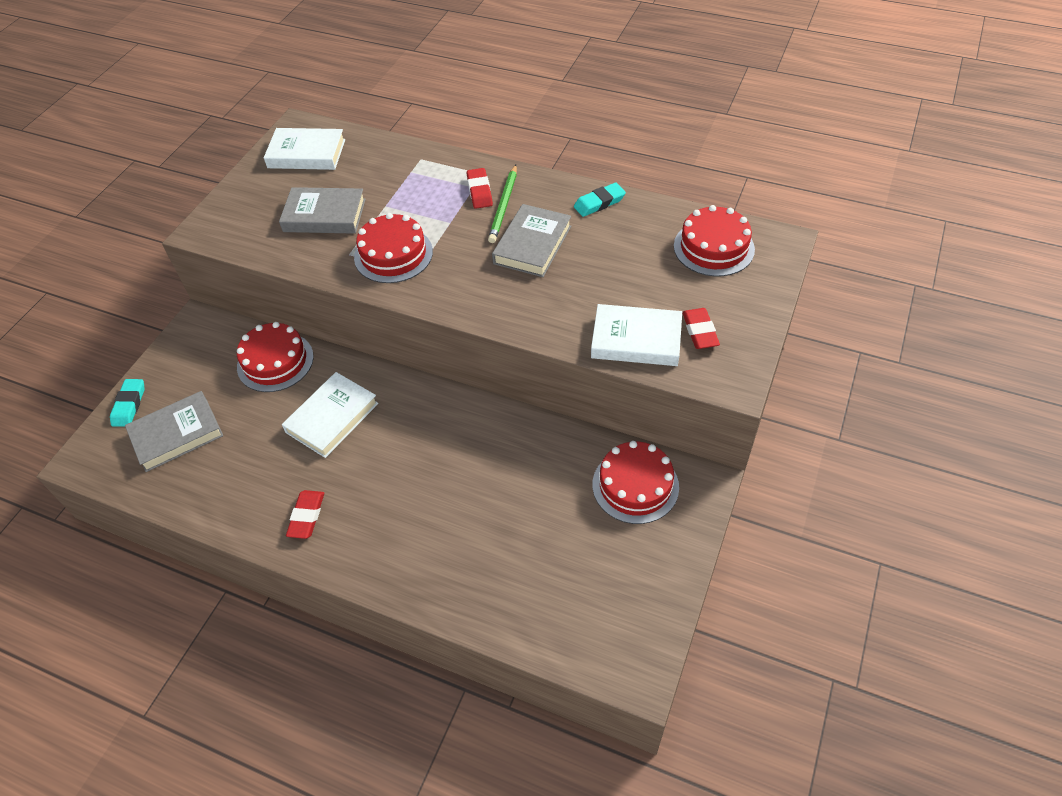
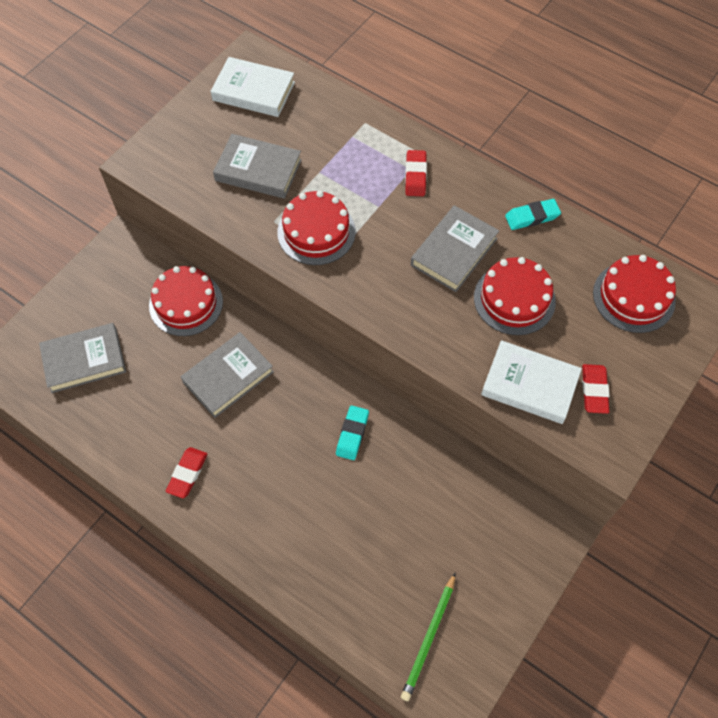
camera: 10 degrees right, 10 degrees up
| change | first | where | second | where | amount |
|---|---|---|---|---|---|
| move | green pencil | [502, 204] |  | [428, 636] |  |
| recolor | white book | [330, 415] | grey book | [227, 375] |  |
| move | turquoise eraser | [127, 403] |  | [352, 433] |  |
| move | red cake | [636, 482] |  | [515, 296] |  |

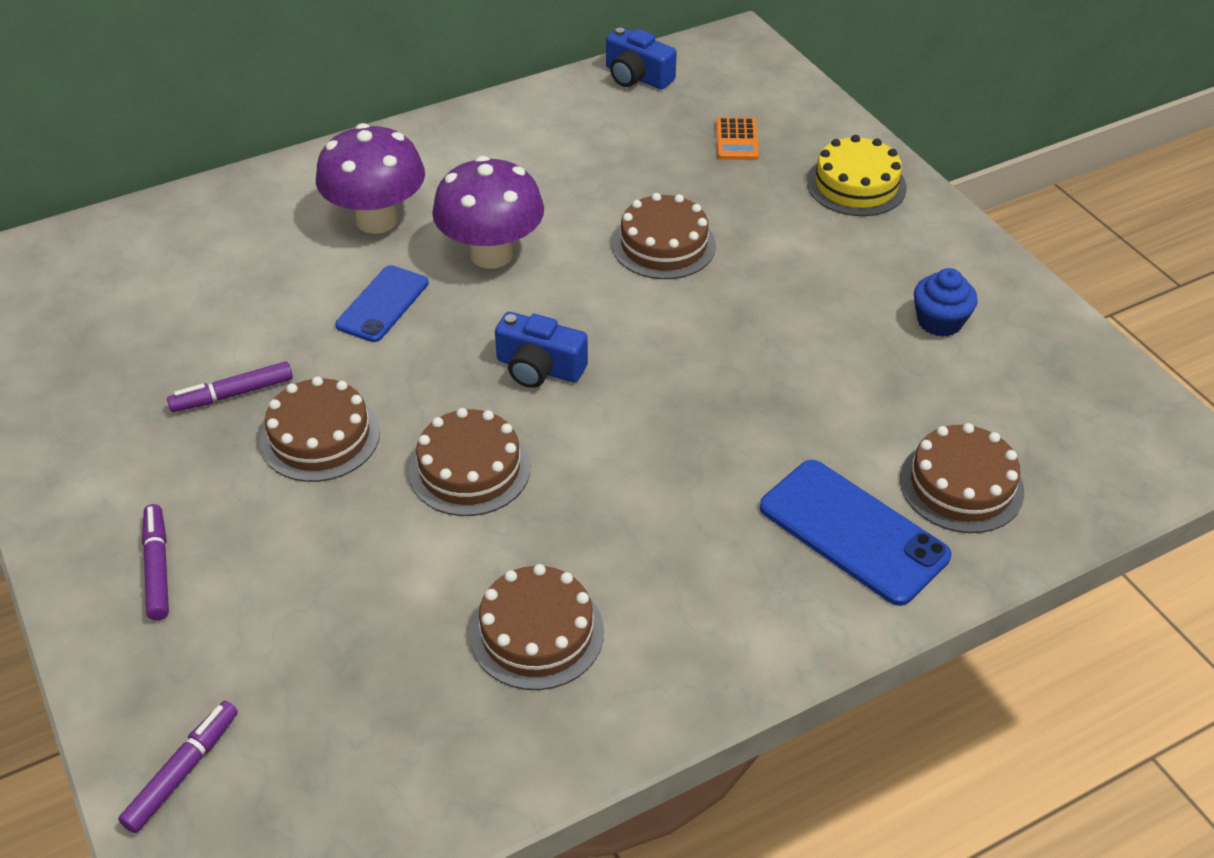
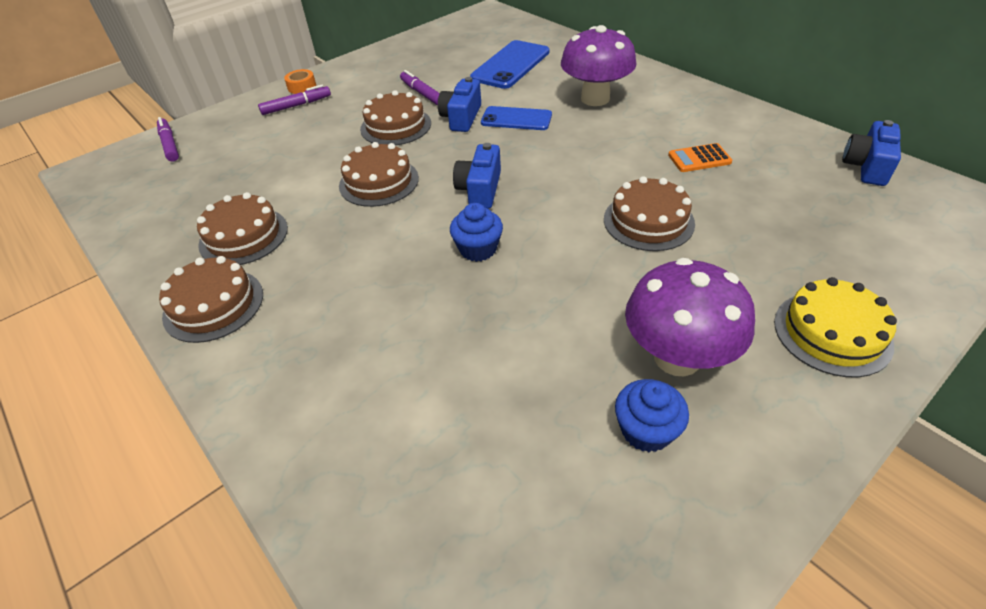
camera: 80 degrees right, 0 degrees up
| change | first | where | second | where | amount |
|---|---|---|---|---|---|
| move | orange calculator | [737, 138] |  | [700, 157] |  |
| move | purple mushroom | [488, 212] |  | [690, 317] |  |
| move | brown cake | [962, 478] |  | [211, 299] |  |
| move | blue phone | [855, 533] |  | [510, 64] |  |
| rotate | purple marker | [178, 767] |  | [168, 139] | 135 degrees counterclockwise |
| insert |  |  | orange tape | [300, 81] |  |
| insert |  |  | blue camera | [459, 104] |  |
| insert |  |  | blue cupcake | [476, 232] |  |

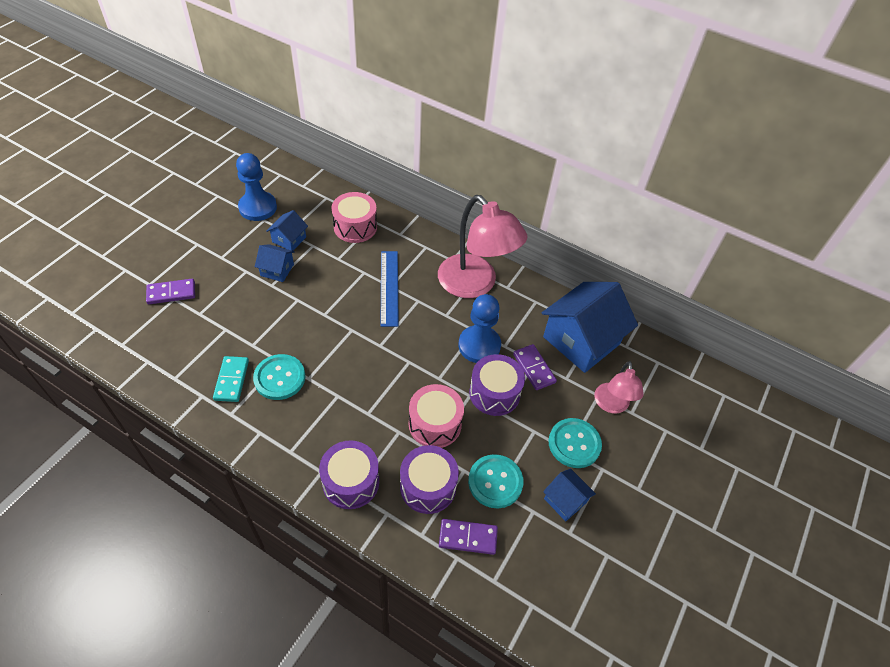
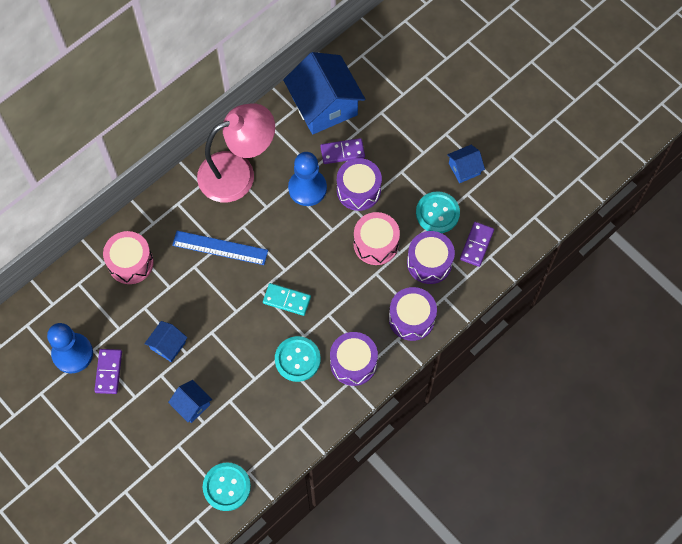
camera: 70 degrees left, 15 degrees up
| change | first | where | second | where | amount |
|---|---|---|---|---|---|
| move | blue house | [287, 230] |  | [190, 401] |  |
| move | purple domino | [170, 291] |  | [108, 371] |  |
| move | turquoise domino | [231, 379] |  | [287, 299] |  |
| delete | pink lamp | [619, 387] |  |  |  |
| move | turquoise button | [575, 443] |  | [227, 486] |  |
| insert |  |  | purple drum | [354, 359] |  |

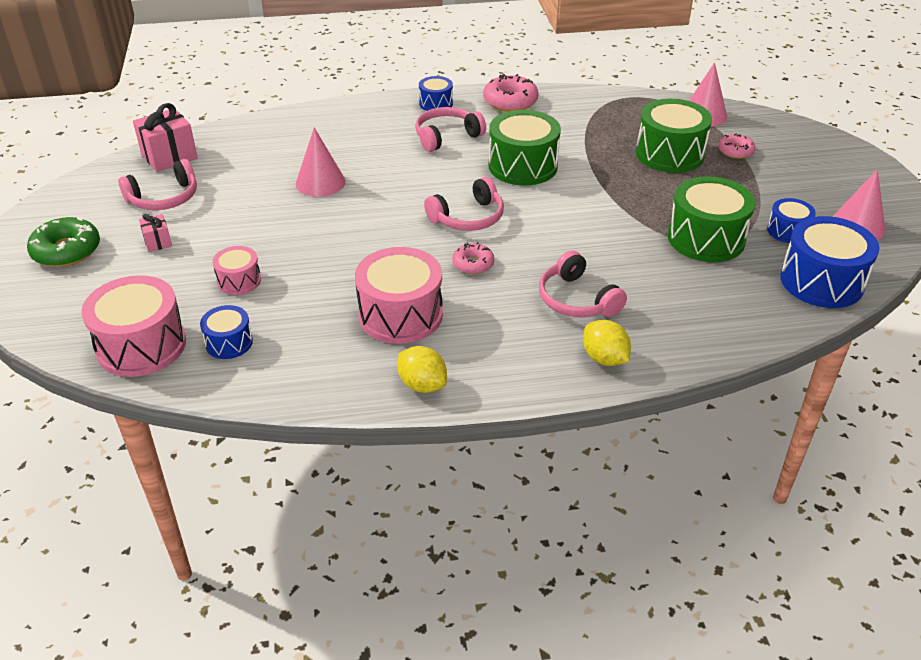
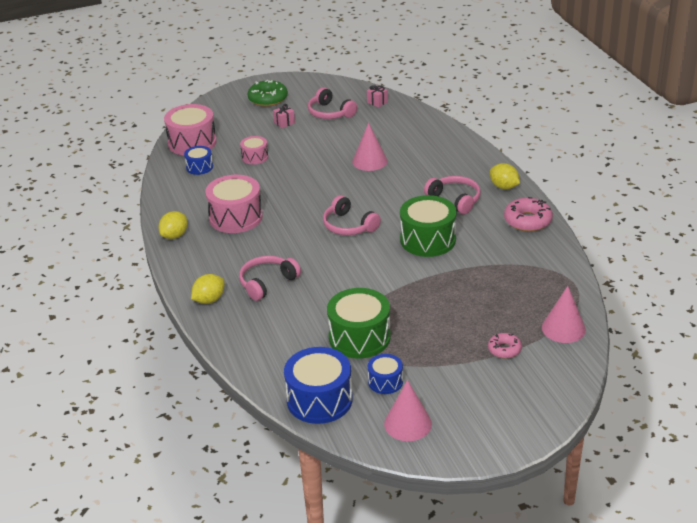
camera: 80 degrees right, 5 degrees down
| change | first | where | second | where | amount |
|---|---|---|---|---|---|
| replace | blue drum | [436, 93] | yellow lemon | [505, 176] |  |
| delete | green drum | [674, 136] |  |  |  |
| resize | pink gift | [165, 137] |  | [377, 96] | x0.53 |
| delete | pink donut | [473, 258] |  |  |  |

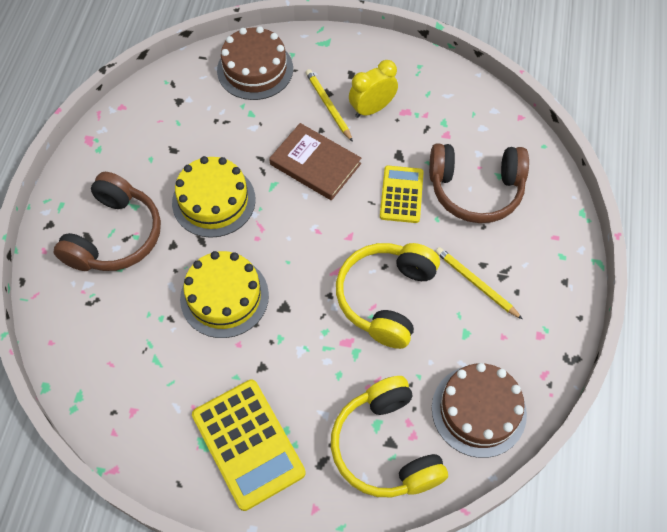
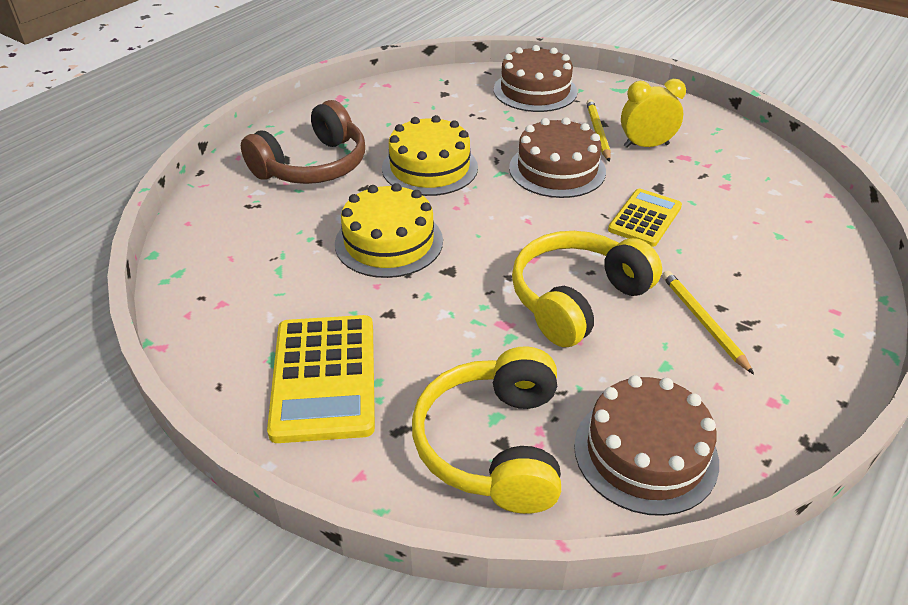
camera: 25 degrees right, 20 degrees down
| change | first | where | second | where | amount |
|---|---|---|---|---|---|
| replace | brown book | [315, 161] | brown cake | [557, 157] |  |
| delete | brown headphones | [479, 183] |  |  |  |

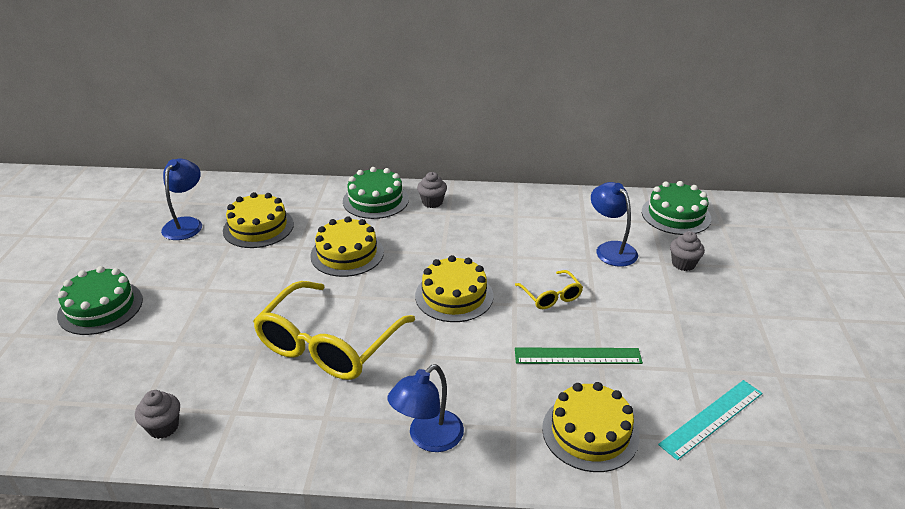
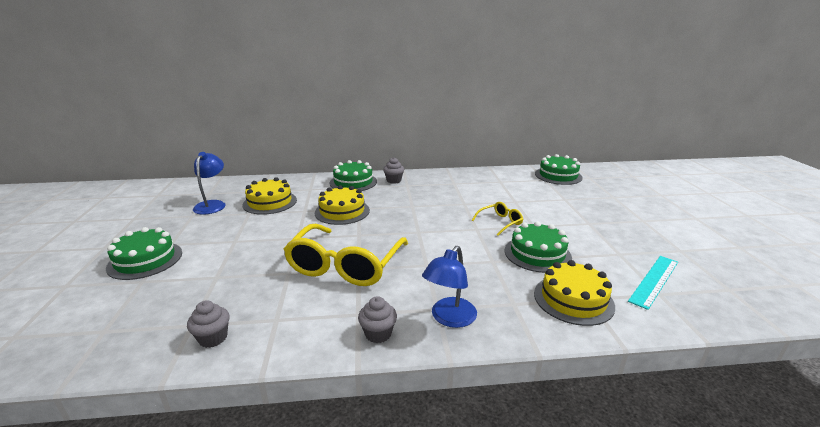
camera: 10 degrees left, 10 degrees down
| change | first | where | second | where | amount |
|---|---|---|---|---|---|
| delete | blue lamp | [614, 224] |  |  |  |
| move | grey cupcake | [687, 251] |  | [377, 319] |  |
| delete | yellow cake | [454, 288] |  |  |  |
| rotate | yellow glasses | [549, 289] |  | [497, 219] | 90 degrees counterclockwise |
| replace | green ruler | [579, 356] | green cake | [538, 247] |  |

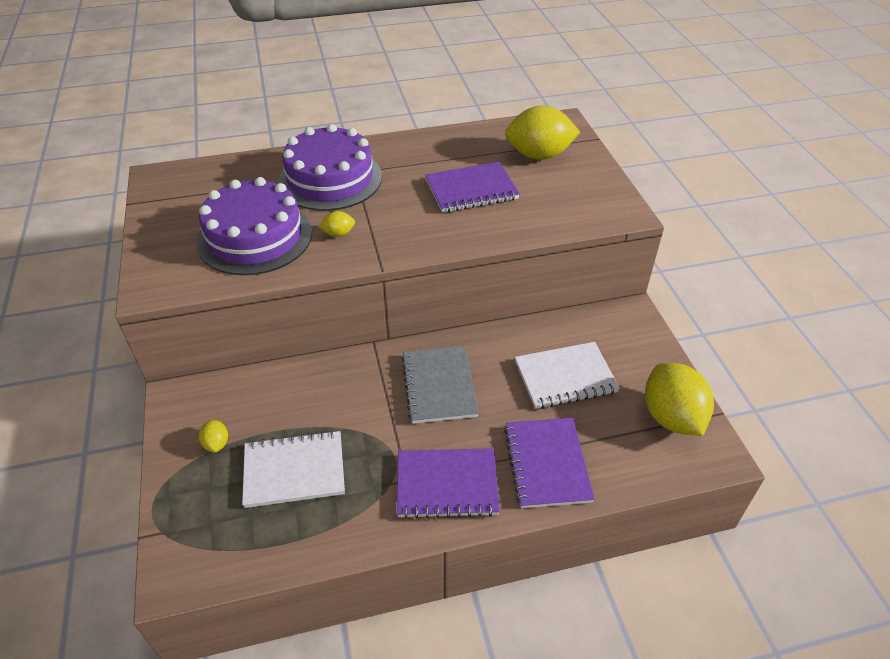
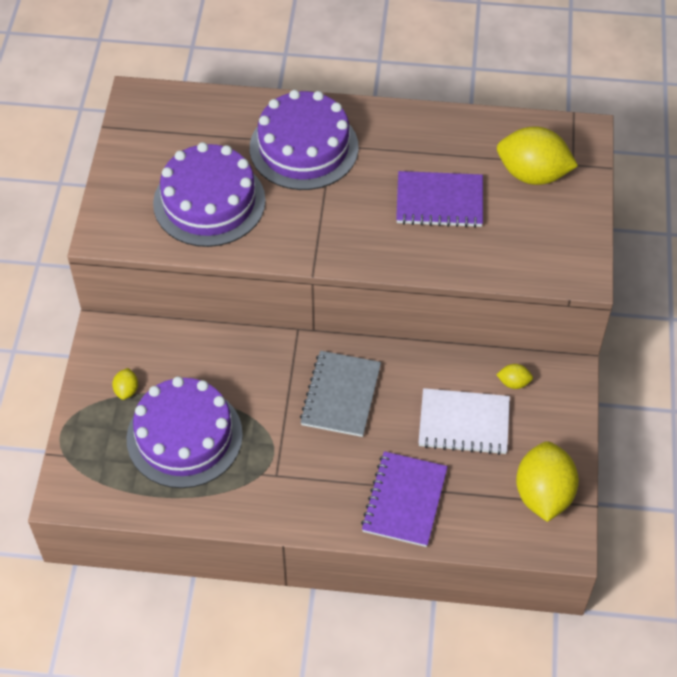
camera: 20 degrees right, 10 degrees up
| change | first | where | second | where | amount |
|---|---|---|---|---|---|
| move | yellow lemon | [336, 224] |  | [514, 376] |  |
| replace | white notebook | [293, 469] | purple cake | [185, 432] |  |
| delete | purple notebook | [448, 483] |  |  |  |

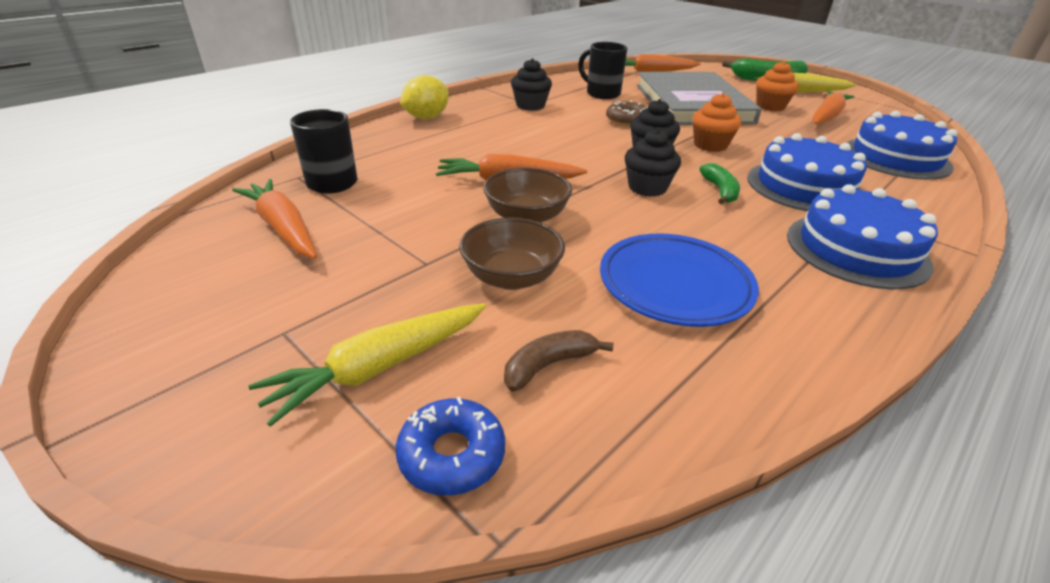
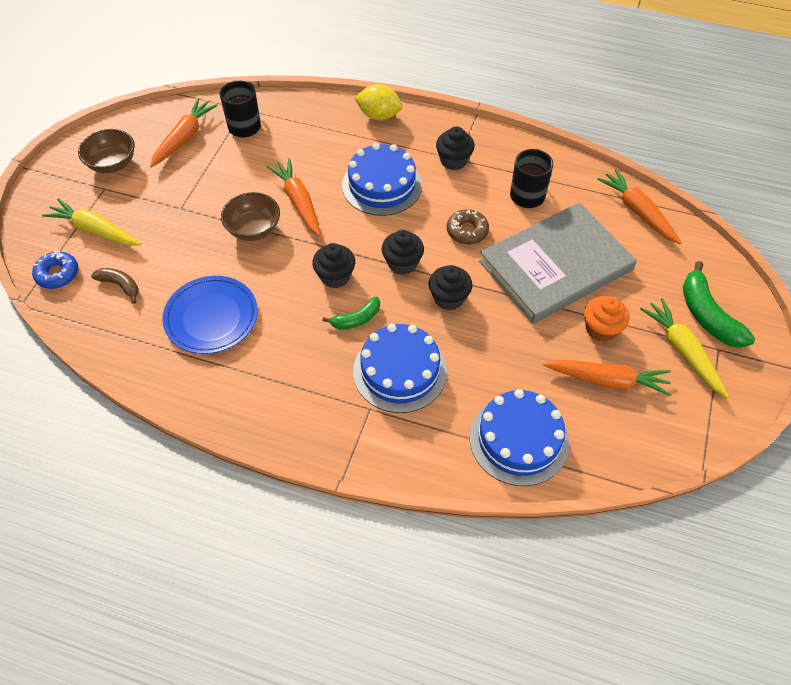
camera: 65 degrees right, 20 degrees up
| change | first | where | second | where | amount |
|---|---|---|---|---|---|
| recolor | orange cupcake | [716, 122] | black cupcake | [450, 288] |  |
| move | blue cake | [862, 236] |  | [382, 179] |  |
| move | brown bowl | [512, 254] |  | [106, 151] |  |

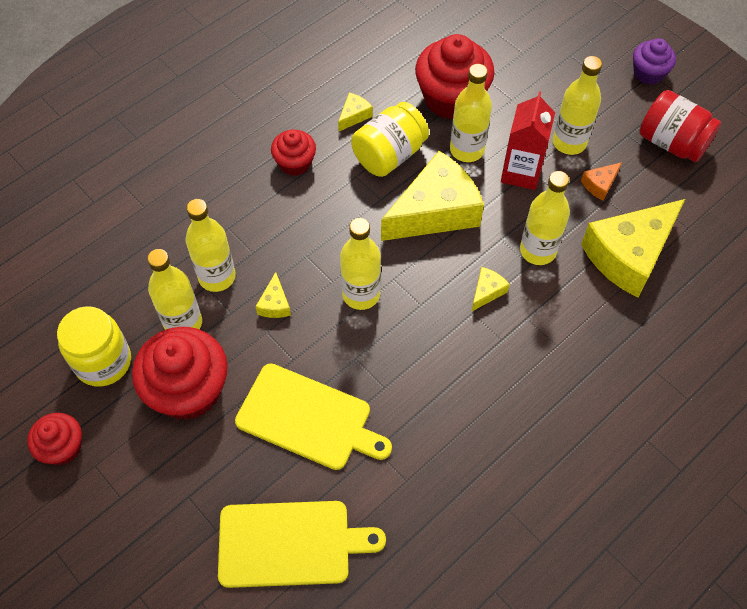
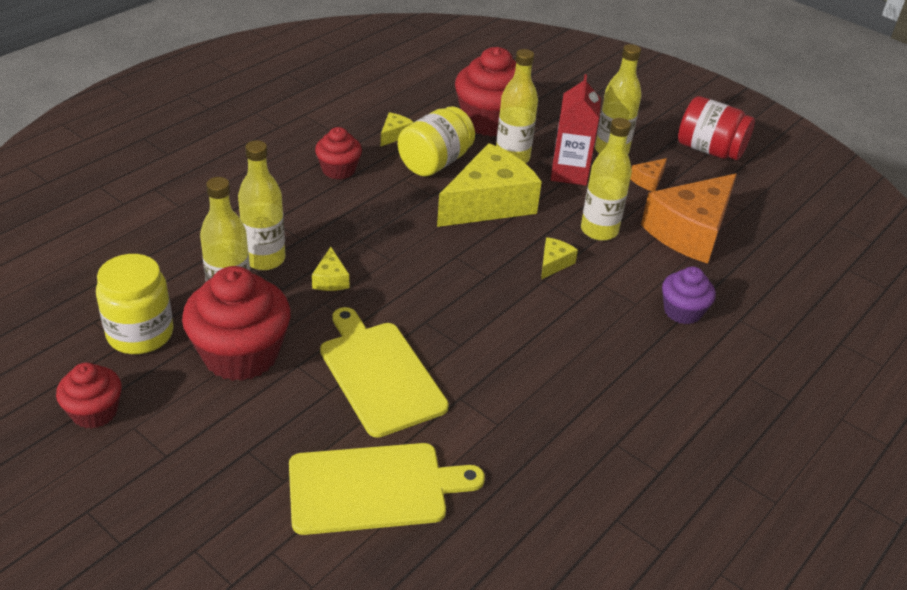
camera: 10 degrees left, 20 degrees down
| change | first | where | second | where | amount |
|---|---|---|---|---|---|
| move | purple cupcake | [654, 61] |  | [689, 295] |  |
| recolor | yellow cheese | [633, 248] | orange cheese | [689, 219] |  |
| delete | yellow bottle | [360, 264] |  |  |  |
| rotate | yellow cutting board | [313, 417] |  | [384, 372] | 135 degrees counterclockwise |

